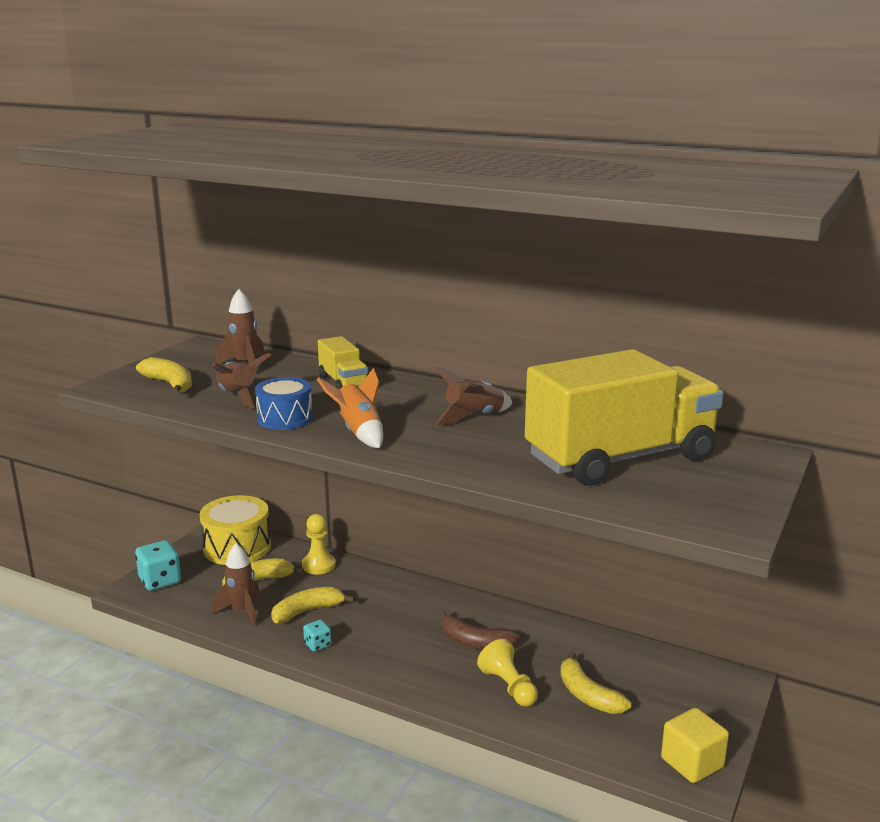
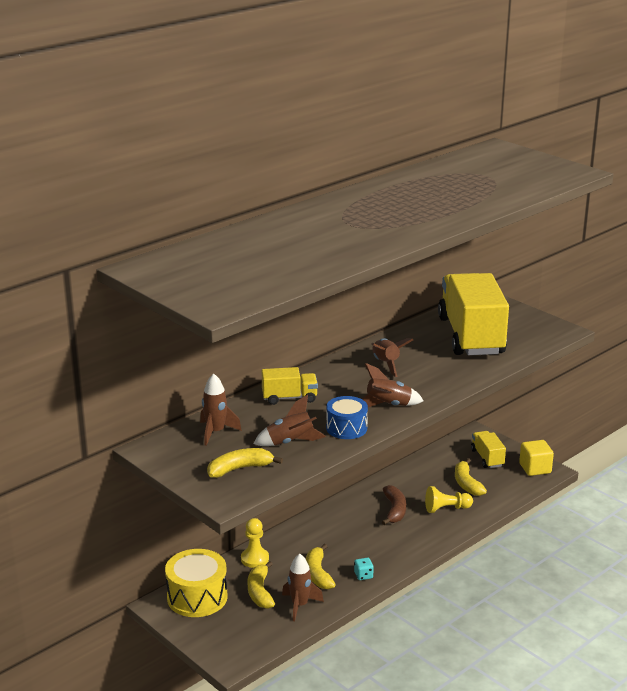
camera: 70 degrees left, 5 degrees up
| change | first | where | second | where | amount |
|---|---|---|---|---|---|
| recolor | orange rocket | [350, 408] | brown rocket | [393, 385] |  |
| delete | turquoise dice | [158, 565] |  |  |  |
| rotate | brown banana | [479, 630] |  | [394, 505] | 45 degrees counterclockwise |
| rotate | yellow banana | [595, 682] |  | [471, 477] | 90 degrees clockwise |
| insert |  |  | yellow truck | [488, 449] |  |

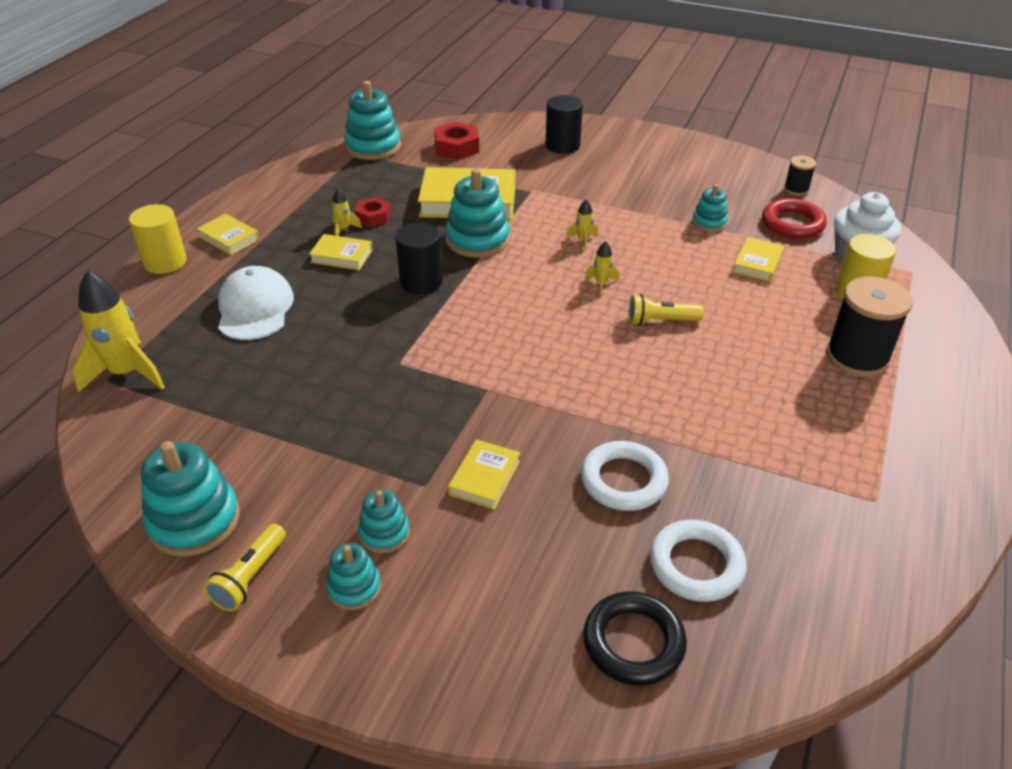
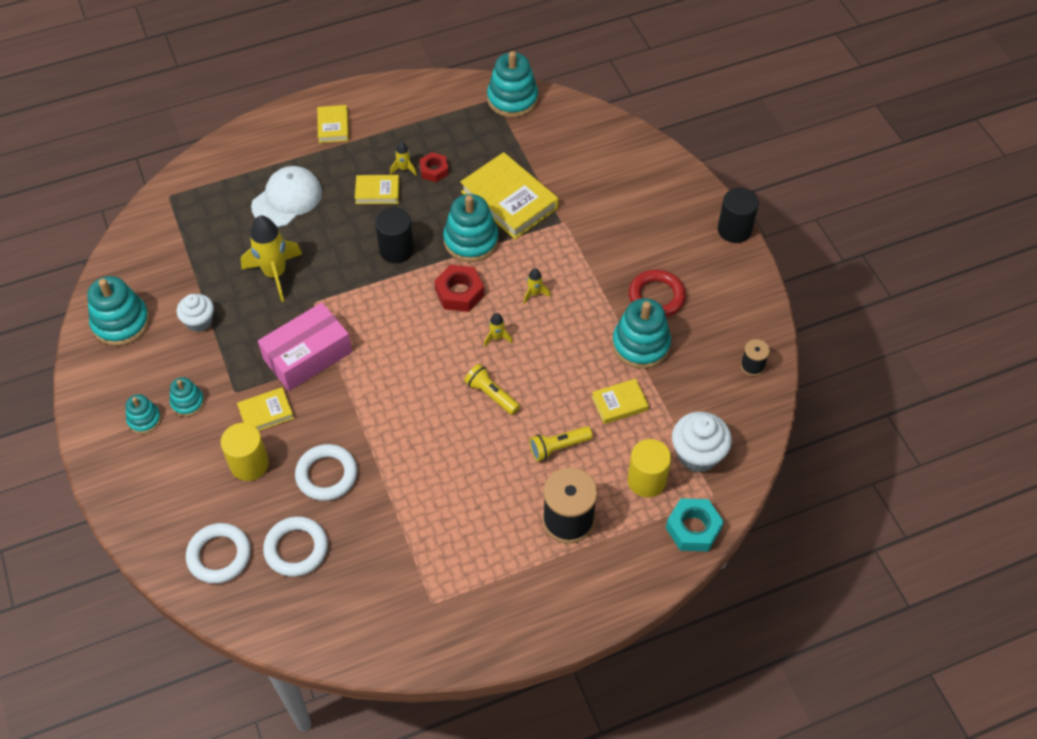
camera: 45 degrees right, 15 degrees up
| change | first | where | second | where | amount |
|---|---|---|---|---|---|
| move | black cylinder | [564, 124] |  | [738, 215] |  |
| move | red nut | [456, 141] |  | [459, 288] |  |
| resize | turquoise stacking toy | [710, 208] |  | [641, 333] | x1.79 |
| move | red ring | [794, 218] |  | [657, 293] |  |
| move | yellow cylinder | [158, 239] |  | [245, 452] |  |
| rotate | yellow book | [341, 252] |  | [377, 189] | 60 degrees counterclockwise |
| move | yellow rocket | [118, 331] |  | [271, 258] |  |
| move | yellow flashlight | [245, 567] |  | [561, 443] |  |
| recolor | black ring | [635, 638] | white ring | [218, 553] |  |
| insert |  |  | white cupcake | [195, 313] |  |
| insert |  |  | pink box | [305, 347] |  |
| insert |  |  | turquoise nut | [695, 524] |  |

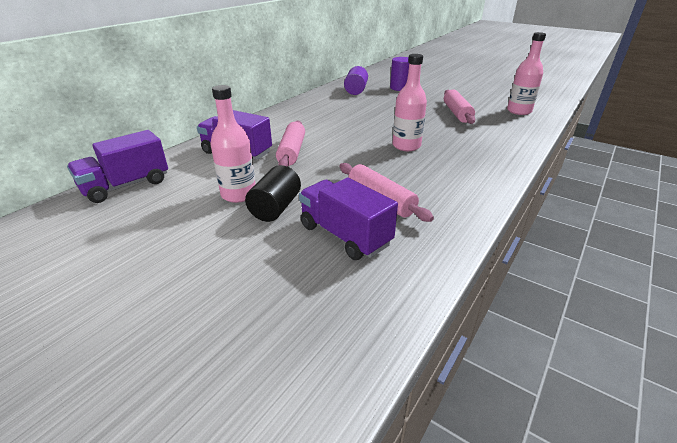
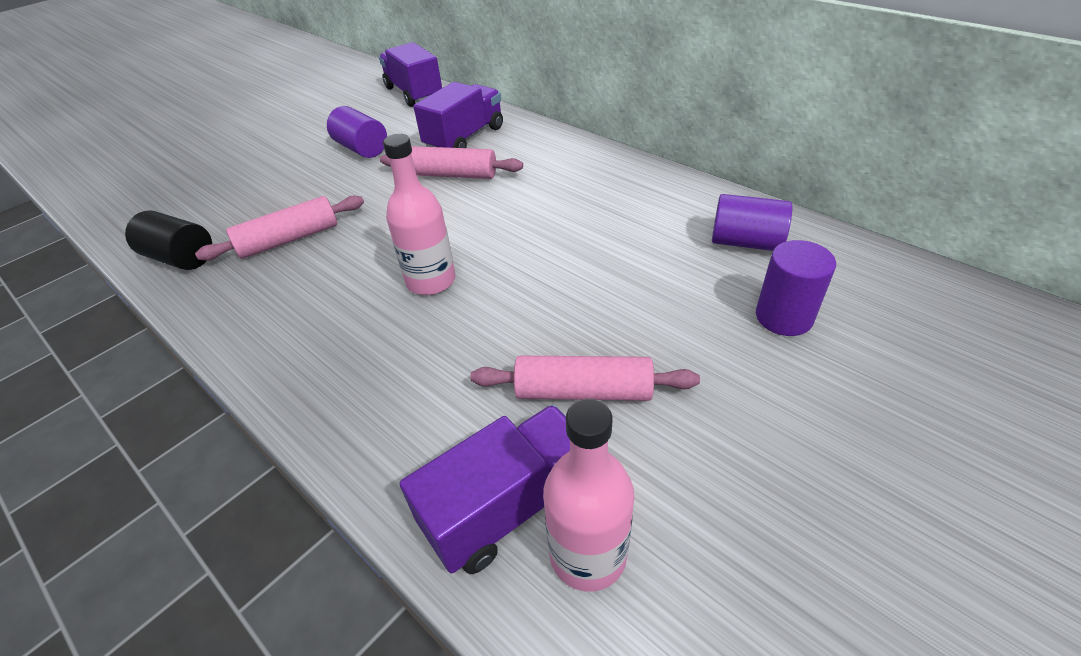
camera: 100 degrees right, 10 degrees up
| change | first | where | second | where | amount |
|---|---|---|---|---|---|
| replace | pink bottle | [233, 144] | purple cylinder | [357, 132] |  |
| move | black cylinder | [273, 193] |  | [168, 240] |  |
| move | purple truck | [348, 218] |  | [485, 489] |  |

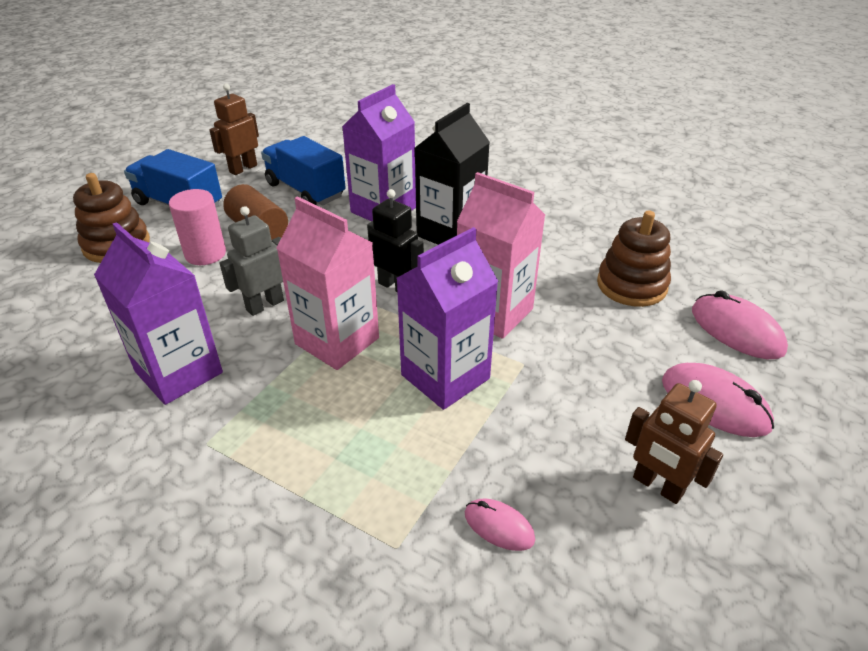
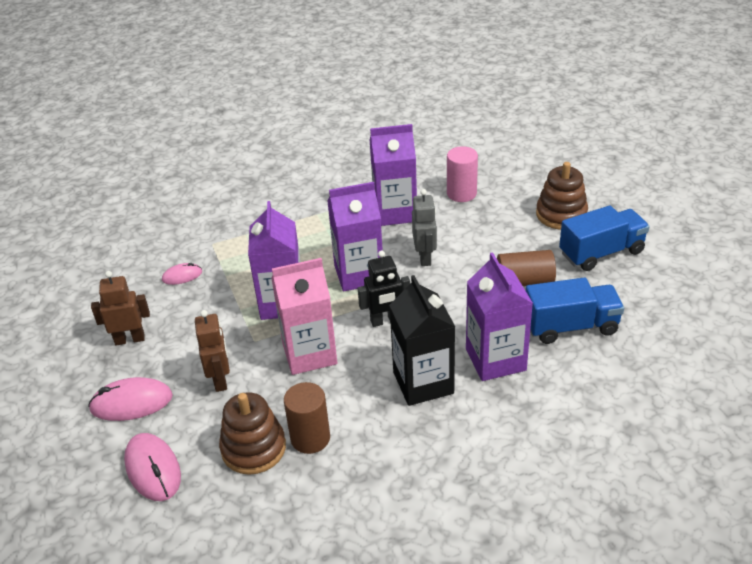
camera: 130 degrees right, 0 degrees up
| change | first | where | second | where | amount |
|---|---|---|---|---|---|
| move | brown robot | [234, 129] |  | [212, 351] |  |
| move | pink cylinder | [197, 227] |  | [462, 174] |  |
| recolor | pink carton | [327, 283] | purple carton | [355, 237] |  |
| rotate | pink mouse | [740, 324] |  | [152, 467] | 60 degrees clockwise |
| insert |  |  | brown cylinder | [307, 418] |  |

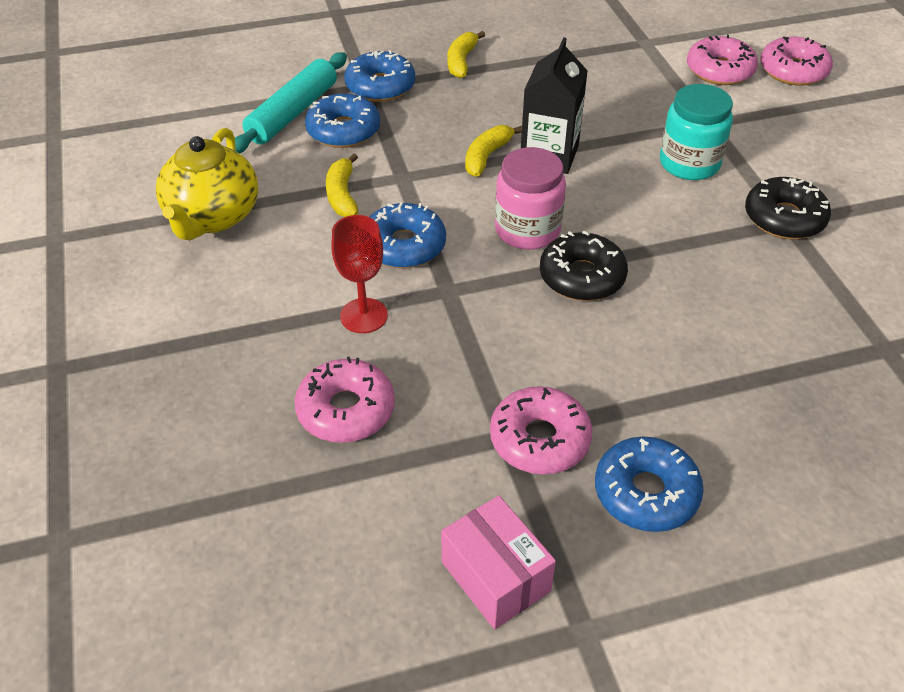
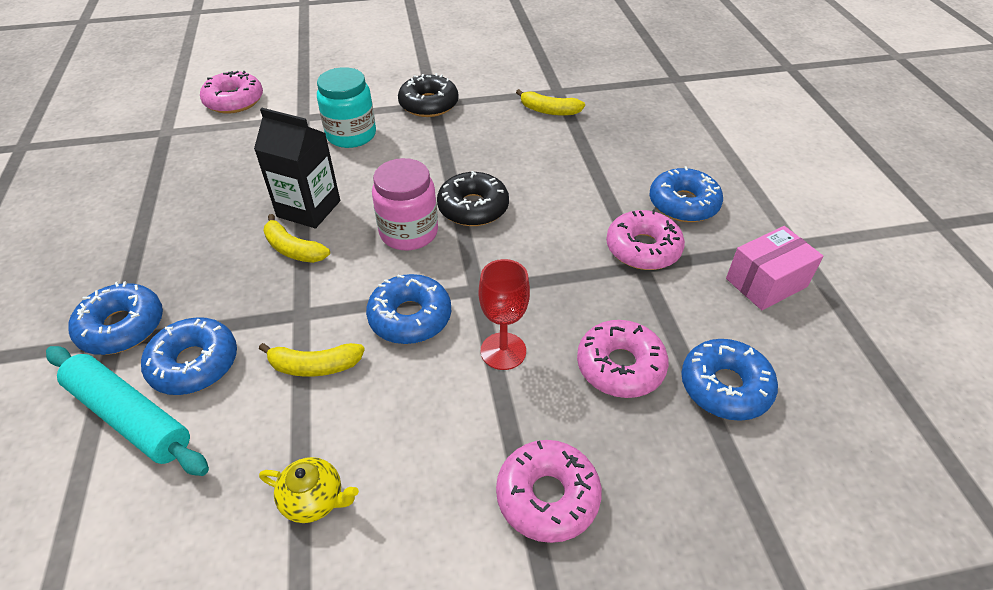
camera: 85 degrees left, 0 degrees up
| change | first | where | second | where | amount |
|---|---|---|---|---|---|
| move | yellow banana | [466, 54] |  | [550, 102] |  |
| move | pink donut | [796, 61] |  | [549, 491] |  |
| resize | yellow teapot | [207, 184] |  | [309, 490] | x0.52 |
| insert |  |  | blue donut | [729, 380] |  |

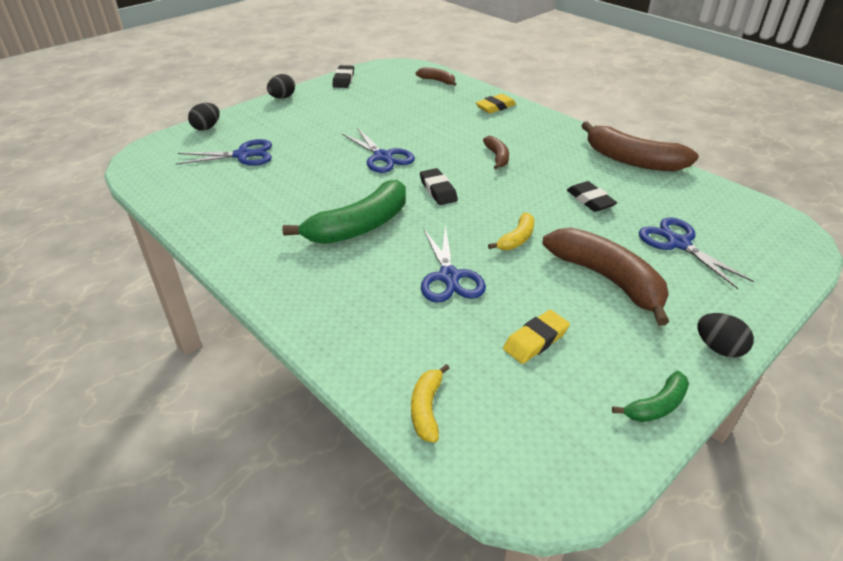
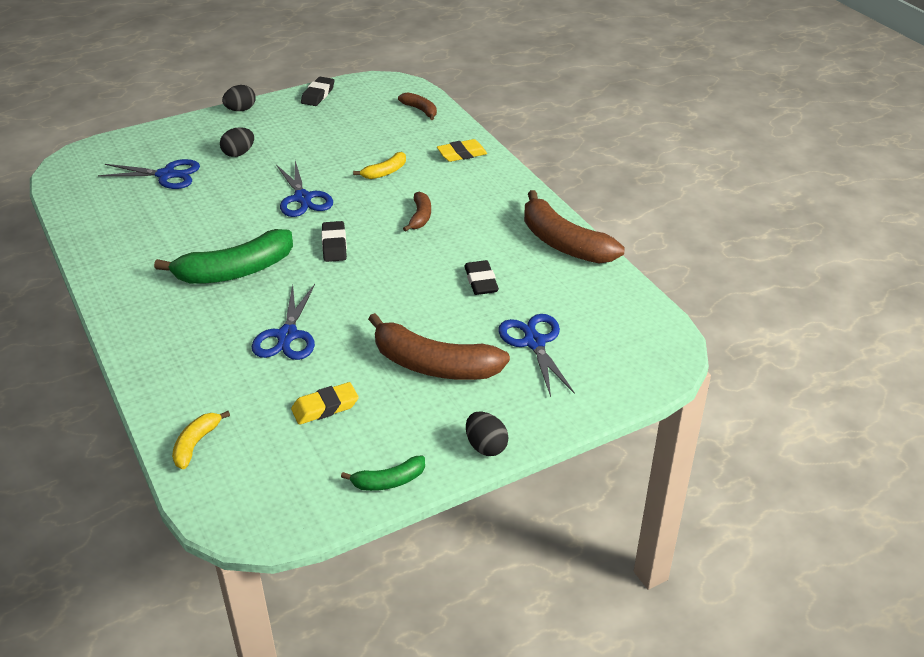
camera: 15 degrees right, 0 degrees up
| change | first | where | second | where | amount |
|---|---|---|---|---|---|
| move | black egg | [204, 117] |  | [237, 142] |  |
| move | yellow banana | [511, 231] |  | [379, 165] |  |
| rotate | brown banana | [605, 277] |  | [439, 346] | 135 degrees clockwise |

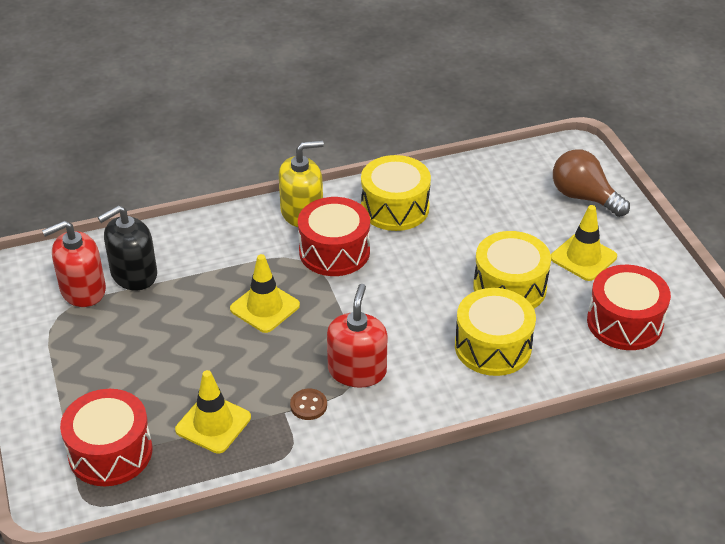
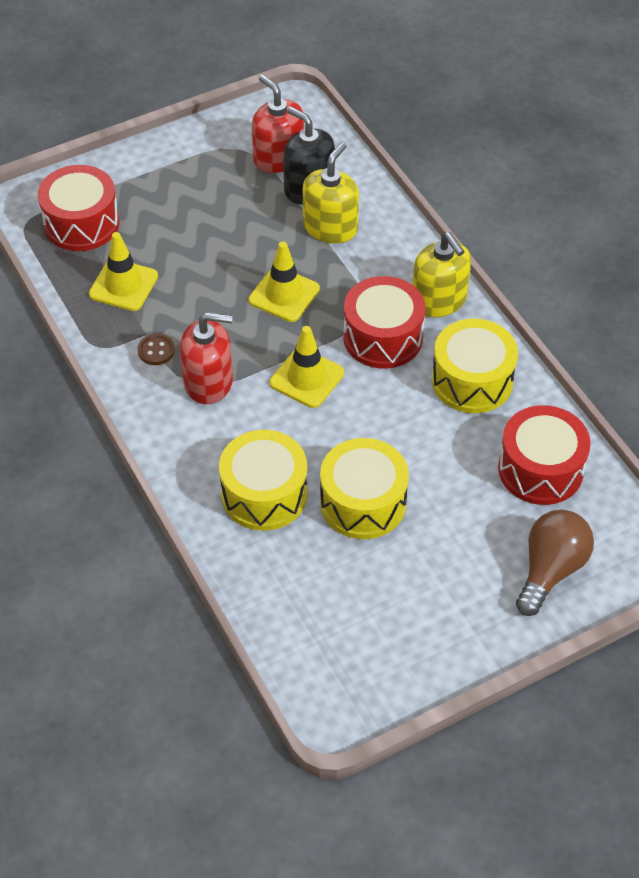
camera: 80 degrees right, 10 degrees up
| change | first | where | second | where | amount |
|---|---|---|---|---|---|
| move | yellow traffic cone | [584, 243] |  | [307, 367] |  |
| move | red drum | [629, 307] |  | [544, 455] |  |
| insert |  |  | yellow soap dispenser | [331, 192] |  |

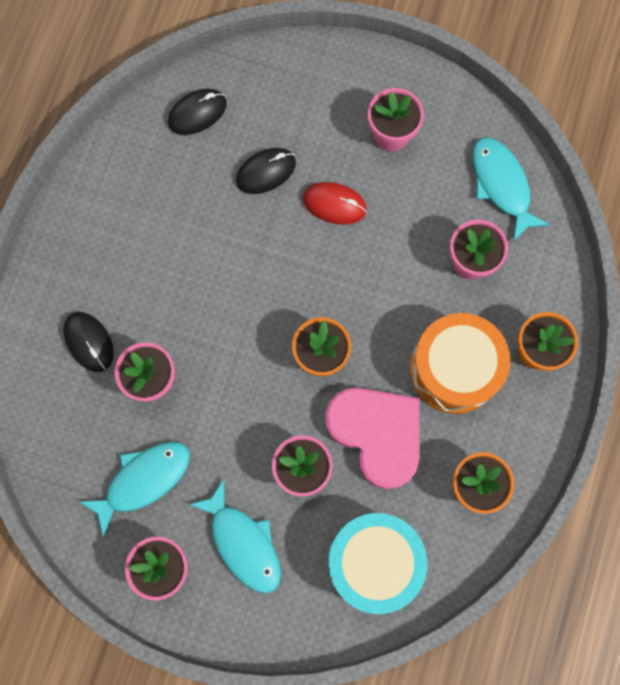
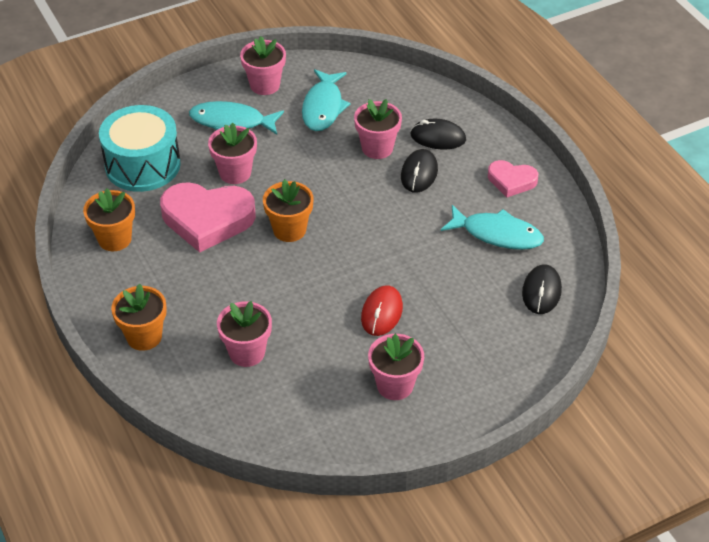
camera: 135 degrees right, 30 degrees down
| change | first | where | second | where | amount |
|---|---|---|---|---|---|
| move | turquoise fish | [511, 189] |  | [492, 227] |  |
| move | black mouse | [266, 171] |  | [419, 171] |  |
| rotate | red mouse | [335, 203] |  | [382, 310] | 45 degrees counterclockwise |
| delete | orange drum | [460, 363] |  |  |  |
| insert |  |  | pink heart | [513, 178] |  |

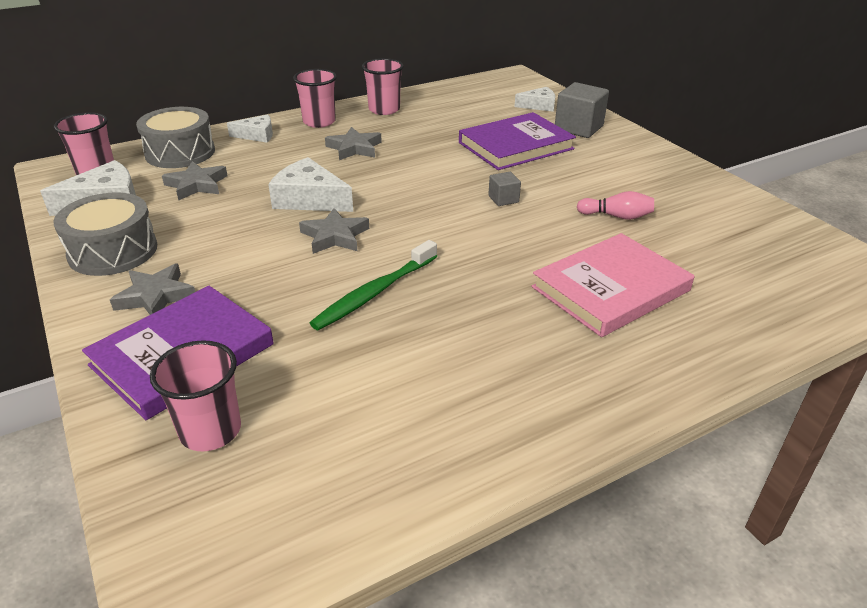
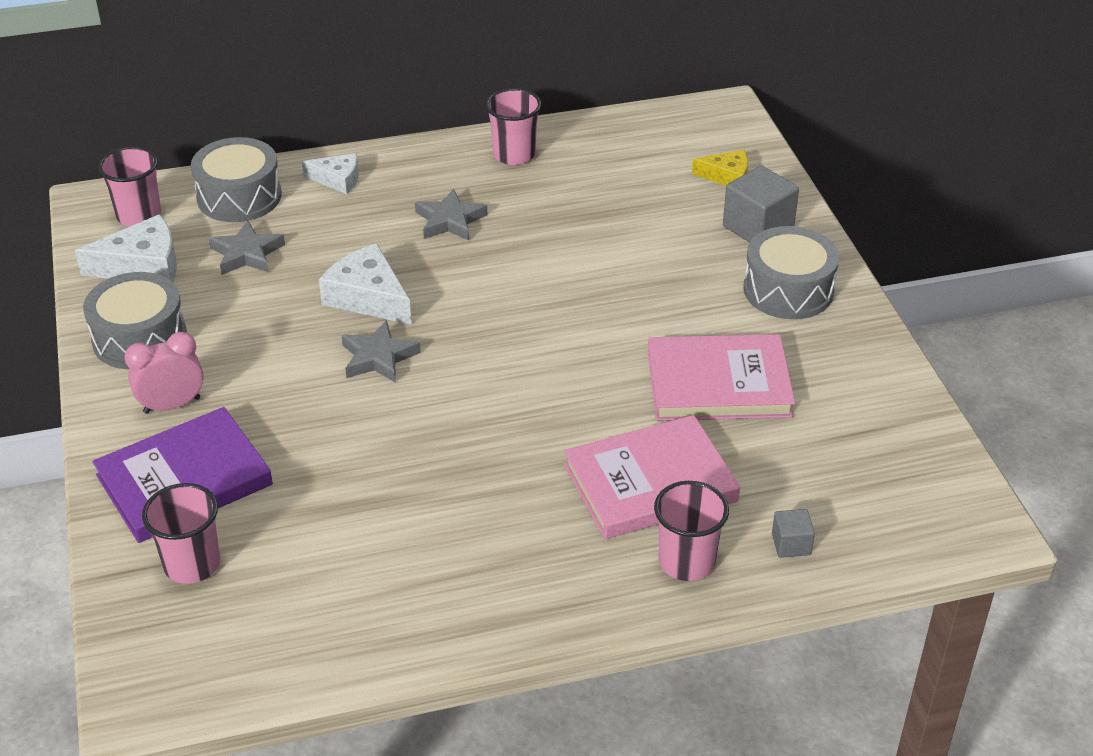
camera: 15 degrees right, 5 degrees up
| change | first | where | second | where | amount |
|---|---|---|---|---|---|
| move | pink cup | [315, 98] |  | [691, 531] |  |
| recolor | white cheese | [534, 99] | yellow cheese | [720, 168] |  |
| delete | purple book | [517, 141] |  |  |  |
| move | grey cube | [504, 189] |  | [793, 533] |  |
| replace | pink bowling pin | [615, 205] | pink book | [721, 377] |  |
| delete | green toothbrush | [373, 285] |  |  |  |
| replace | grey star | [152, 289] | pink clock | [164, 373] |  |
| insert |  |  | grey drum | [791, 272] |  |

